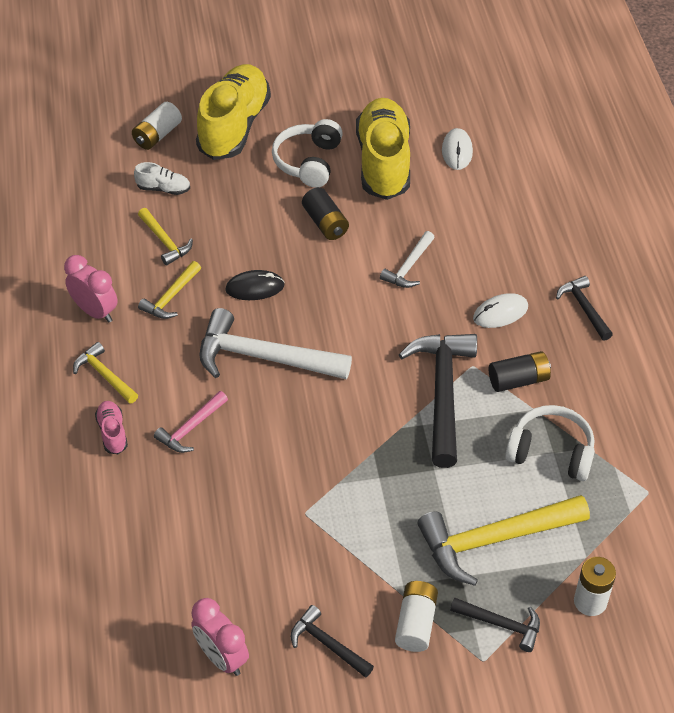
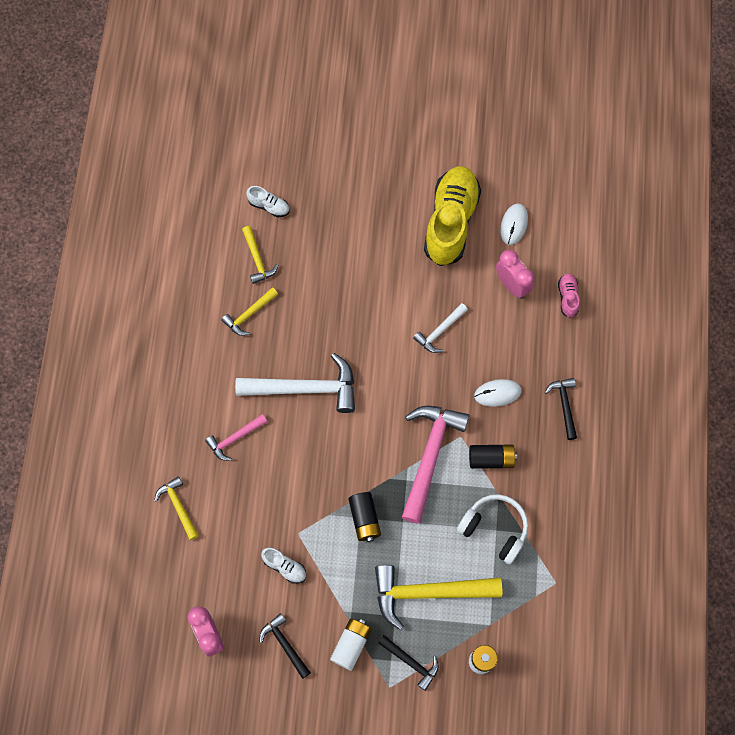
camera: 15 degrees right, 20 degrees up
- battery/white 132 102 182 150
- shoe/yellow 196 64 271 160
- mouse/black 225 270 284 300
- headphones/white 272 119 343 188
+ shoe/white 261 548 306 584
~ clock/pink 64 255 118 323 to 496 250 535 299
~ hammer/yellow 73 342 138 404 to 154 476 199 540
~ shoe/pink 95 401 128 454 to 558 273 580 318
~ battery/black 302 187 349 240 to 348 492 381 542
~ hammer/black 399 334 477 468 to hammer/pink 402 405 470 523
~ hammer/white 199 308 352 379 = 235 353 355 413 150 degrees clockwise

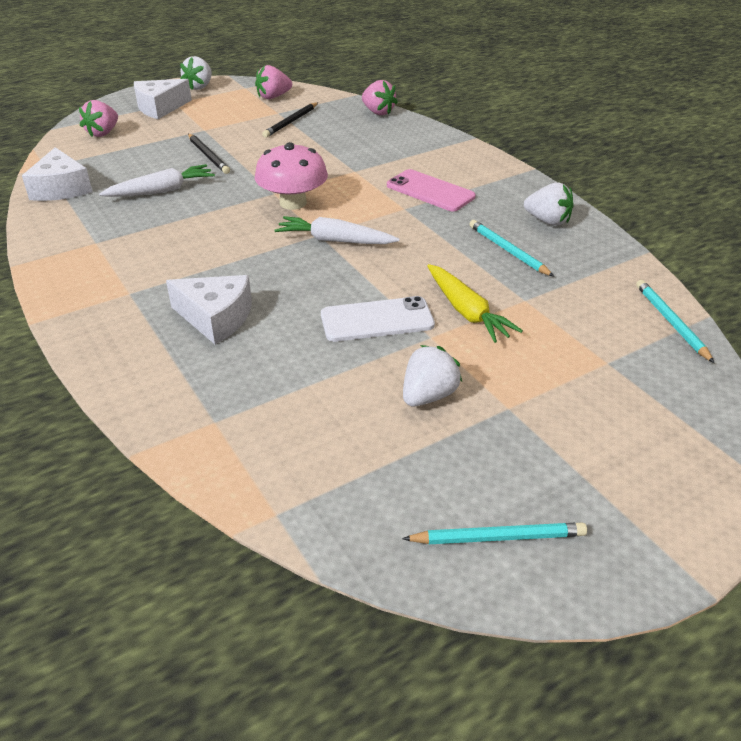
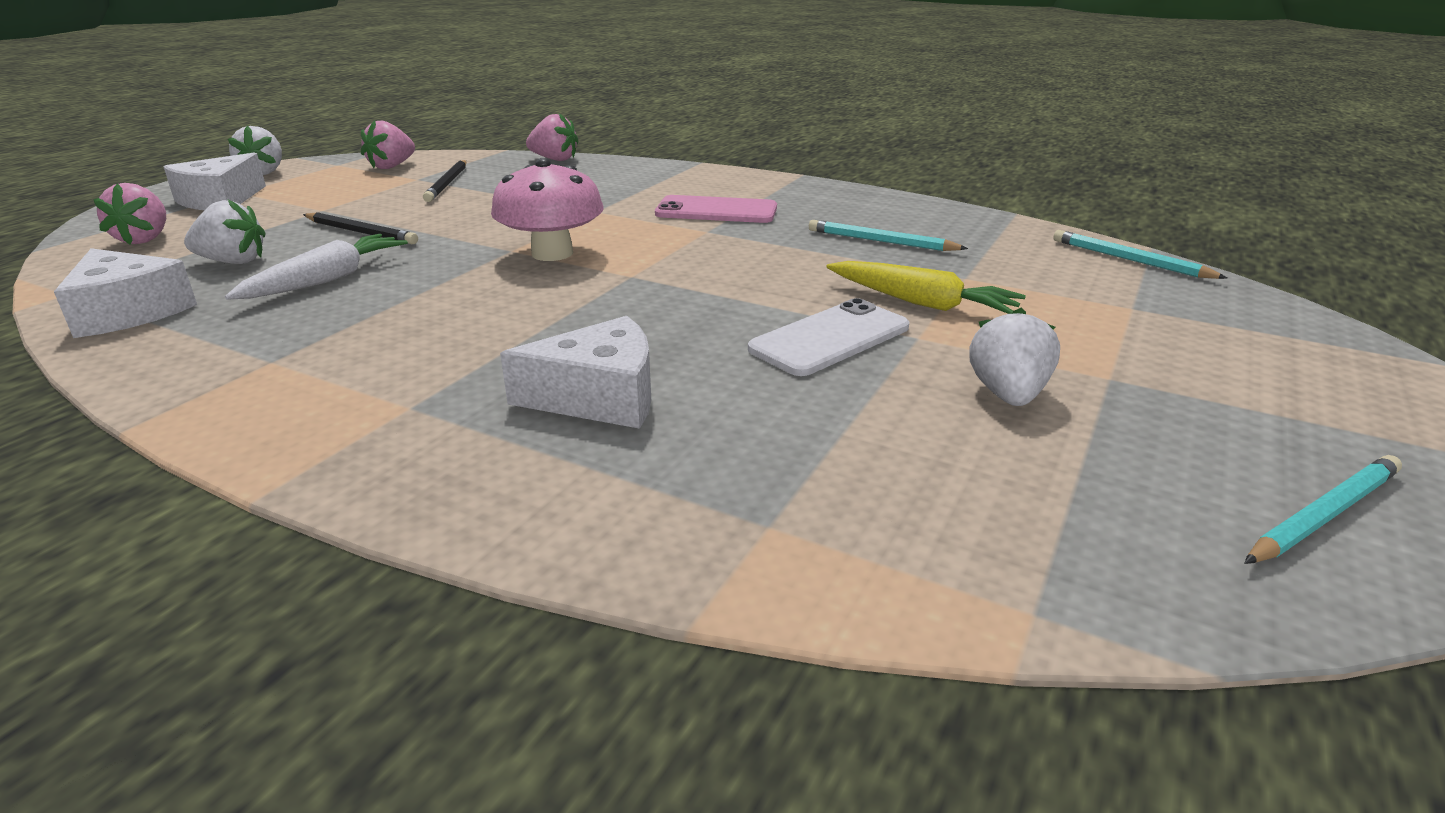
camera: 30 degrees left, 10 degrees down
- carrot/white 275 216 400 244
~ strawberry/white 524 182 574 226 to 184 199 266 264

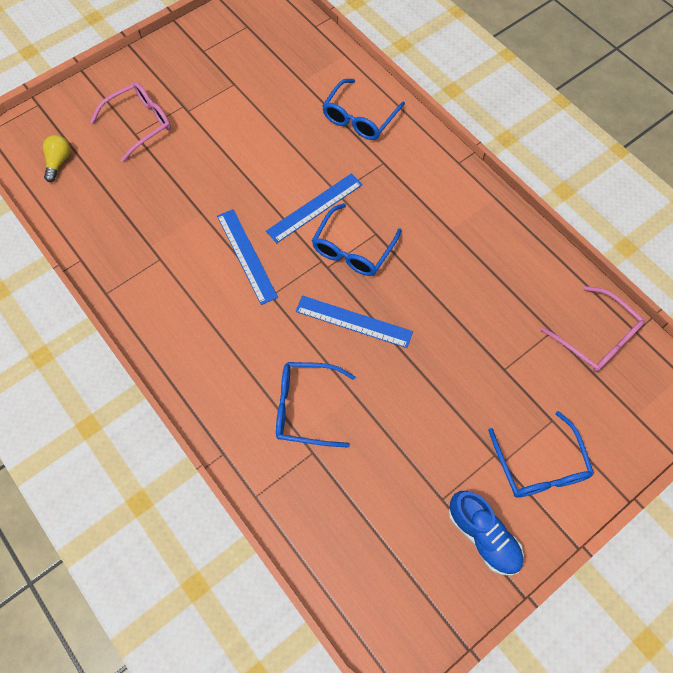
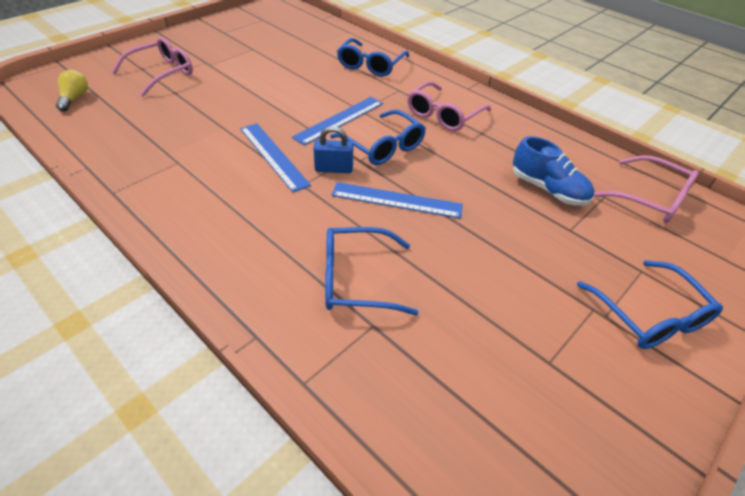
camera: 10 degrees left, 20 degrees down
+ padlock/blue 313 126 353 173
+ glasses/pink 407 81 491 131
~ shoe/blue 448 491 524 576 to 513 136 594 206
~ glasses/blue 312 203 402 276 = 330 110 426 165 60 degrees counterclockwise

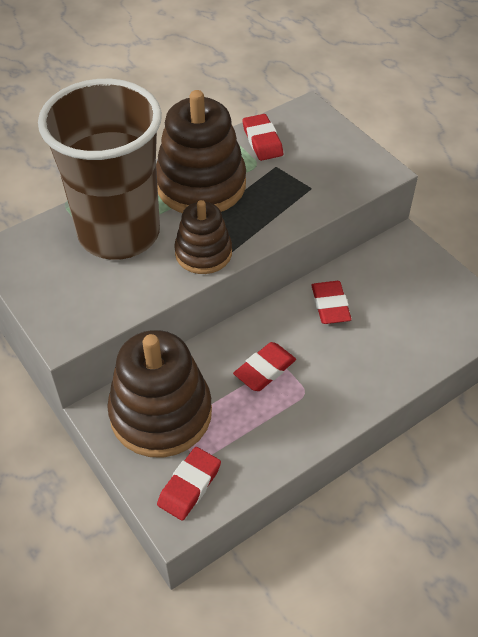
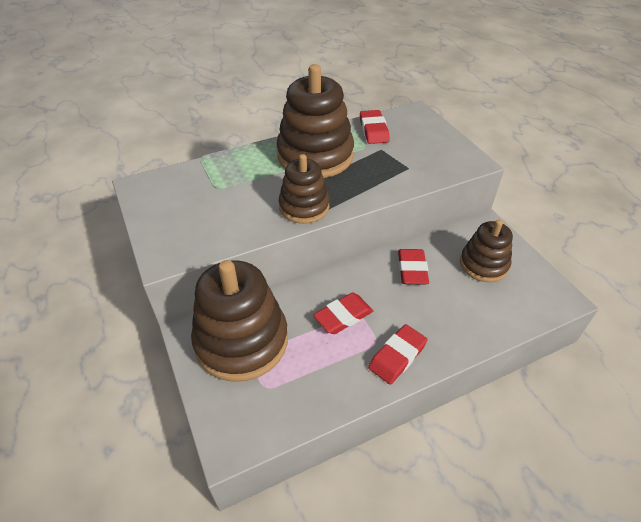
camera: 10 degrees right, 5 degrees down
- cup/brown 38 79 162 260
+ stacking toy/brown 460 220 513 282
~ eraser/red 157 447 221 521 to 368 324 428 385

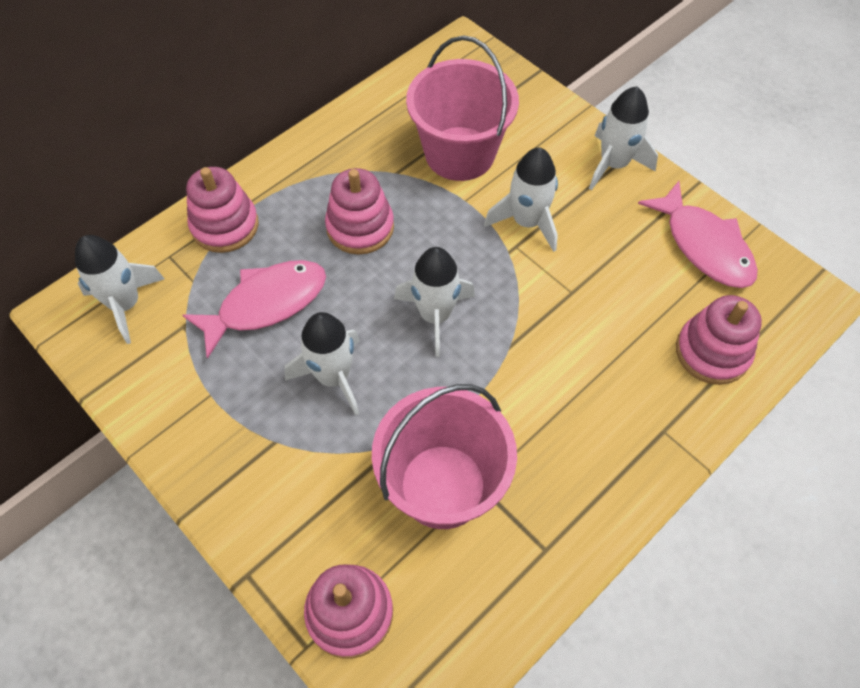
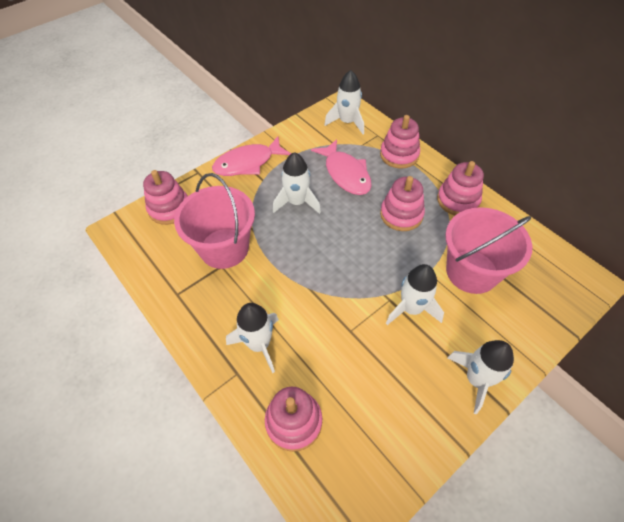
camera: 95 degrees right, 5 degrees down
+ stacking toy/pink 437 161 484 215
~ rocket/white 394 247 475 357 to 226 303 279 373
~ fish/pink 638 181 758 288 to 212 136 291 176

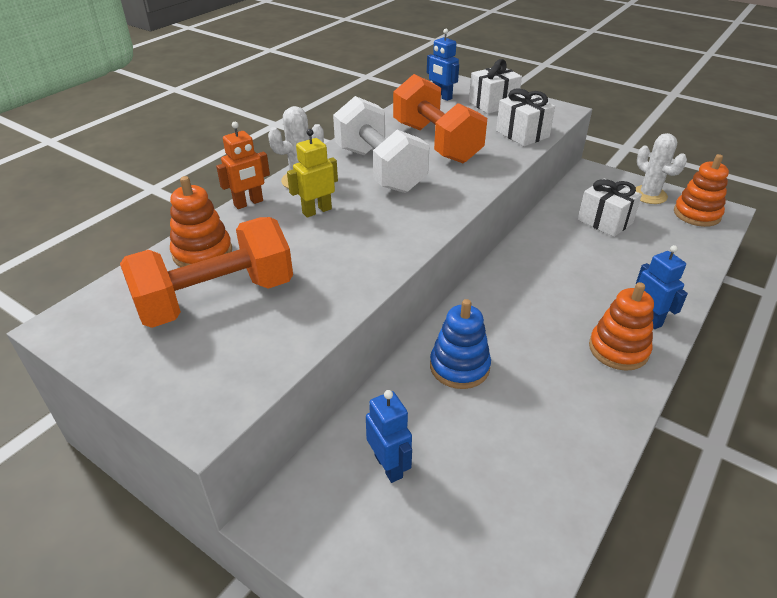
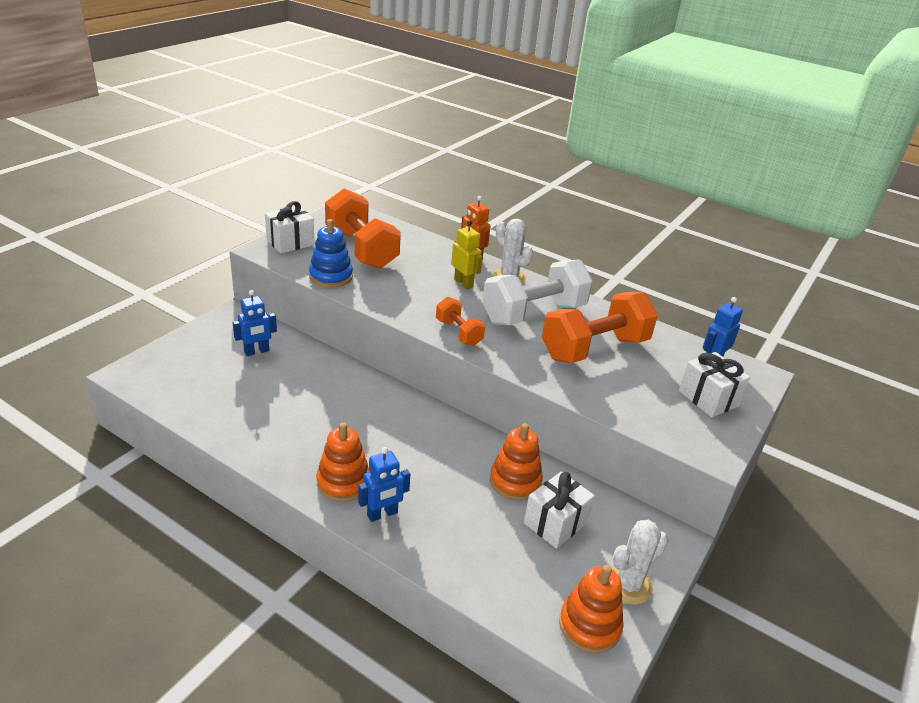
camera: 85 degrees right, 5 degrees down
+ dumbbell/orange 436 297 485 346
~ stacking toy/orange 170 176 232 267 to 490 423 543 500
~ stacking toy/blue 430 299 491 389 to 309 219 353 288
~ gift/white 496 88 555 146 to 265 201 314 254

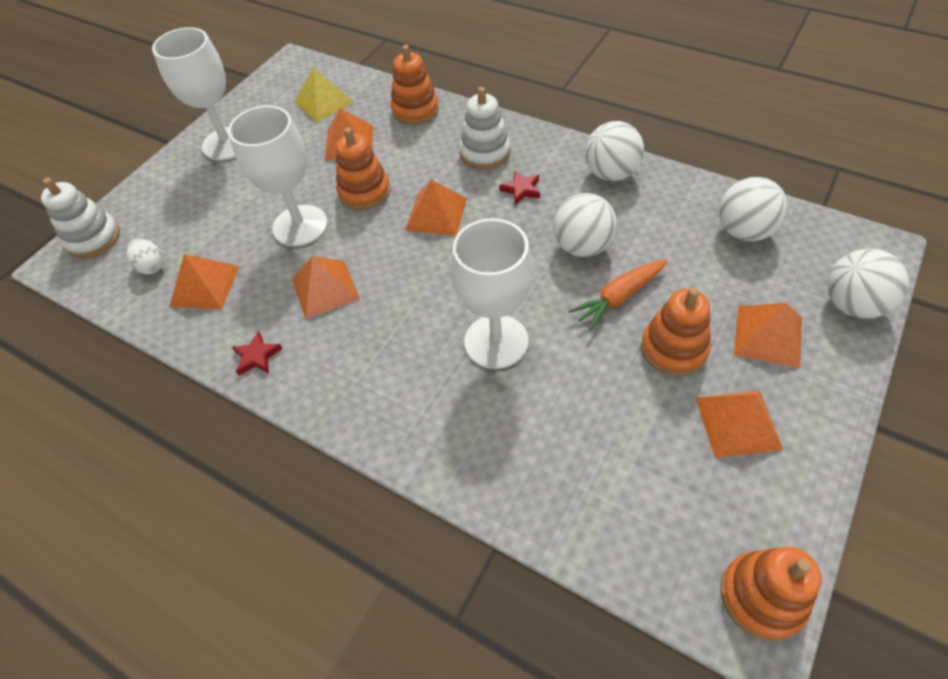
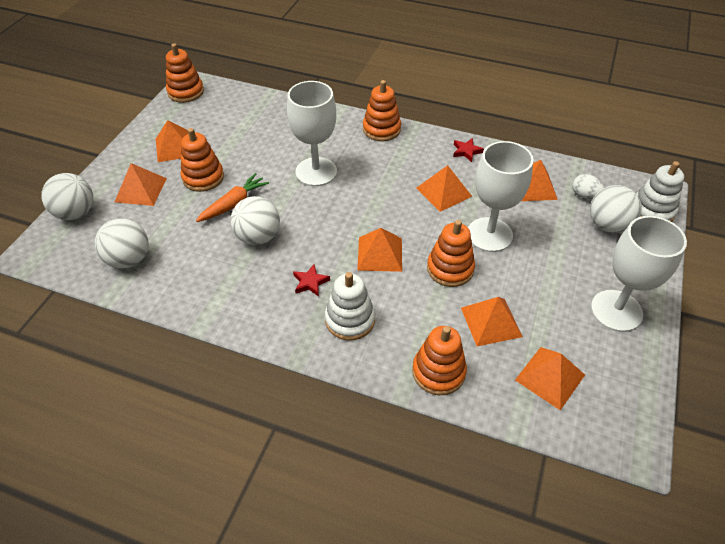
camera: 165 degrees right, 5 degrees down
+ stacking toy/orange 363 80 401 141
~ ball/white 585 121 644 181 to 590 185 642 233
~ pyramid/yellow 294 67 354 122 to pyramid/orange 515 347 585 410

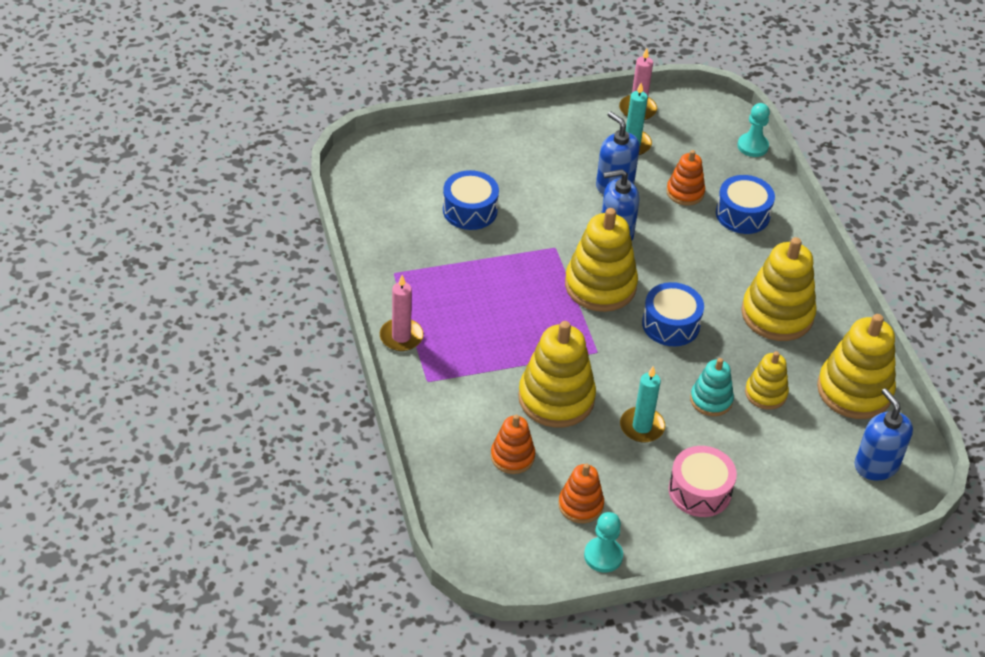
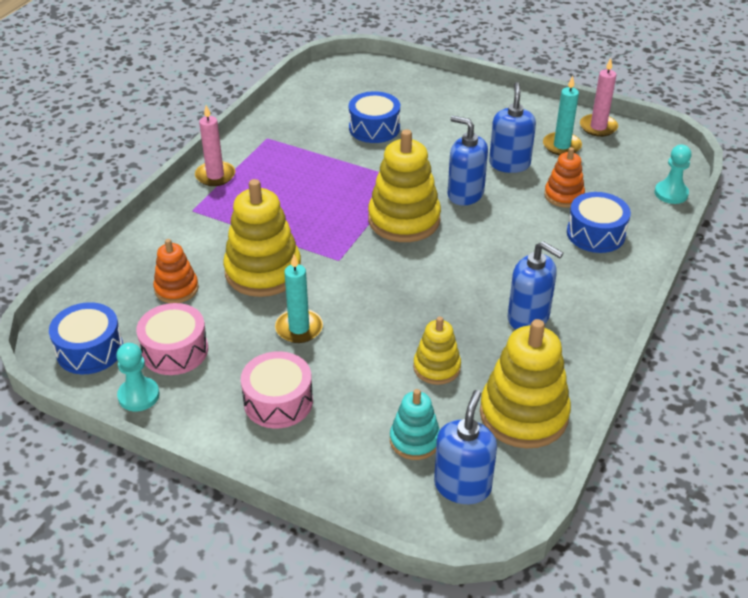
camera: 45 degrees right, 5 degrees down
~ drum/blue 642 282 704 346 to 49 302 123 374
~ stacking toy/turquoise 690 358 734 416 to 390 389 440 460
~ stacking toy/orange 559 464 604 523 to drum/pink 136 303 208 375
~ stacking toy/yellow 741 237 817 341 to soap dispenser/blue 508 241 563 329

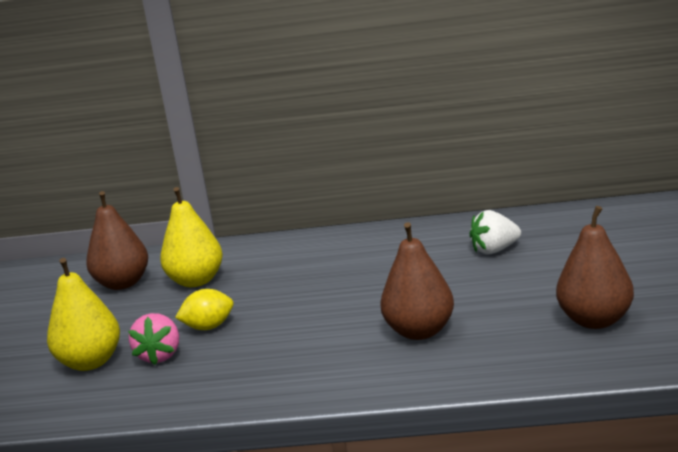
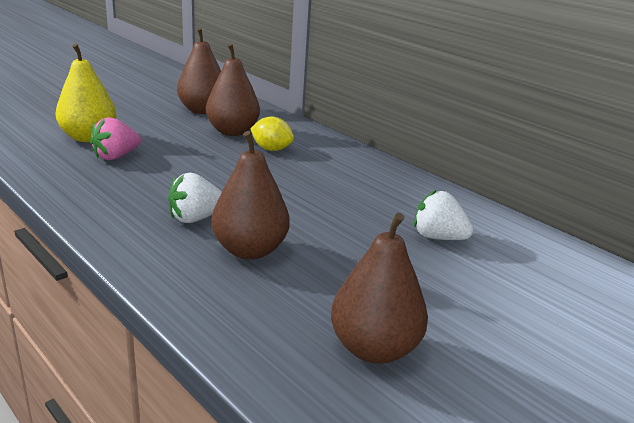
camera: 40 degrees right, 5 degrees up
+ strawberry/white 168 173 222 223
~ lemon/yellow 175 289 233 330 to 250 117 294 151
~ pear/yellow 160 187 223 287 to pear/brown 206 43 260 136

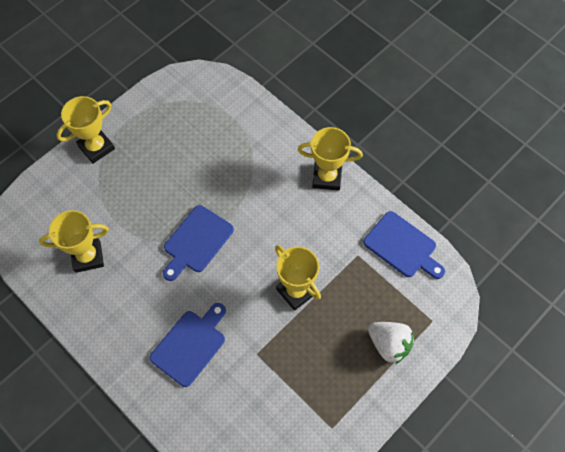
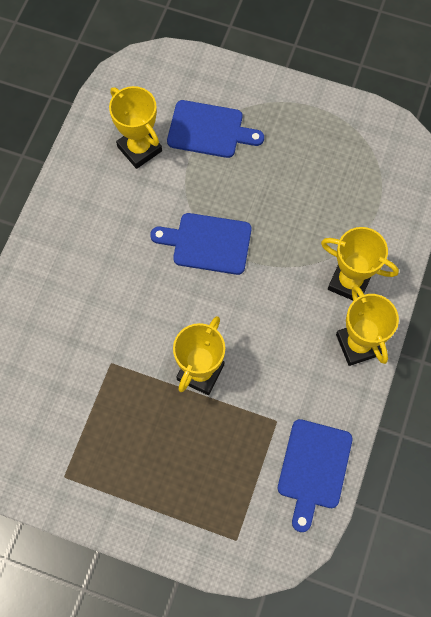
camera: 65 degrees right, 5 degrees up
- strawberry/white 368 322 414 364
~ trophy/yellow 57 96 115 164 to 321 227 399 300
~ cutting board/blue 150 303 226 387 to 167 100 264 158

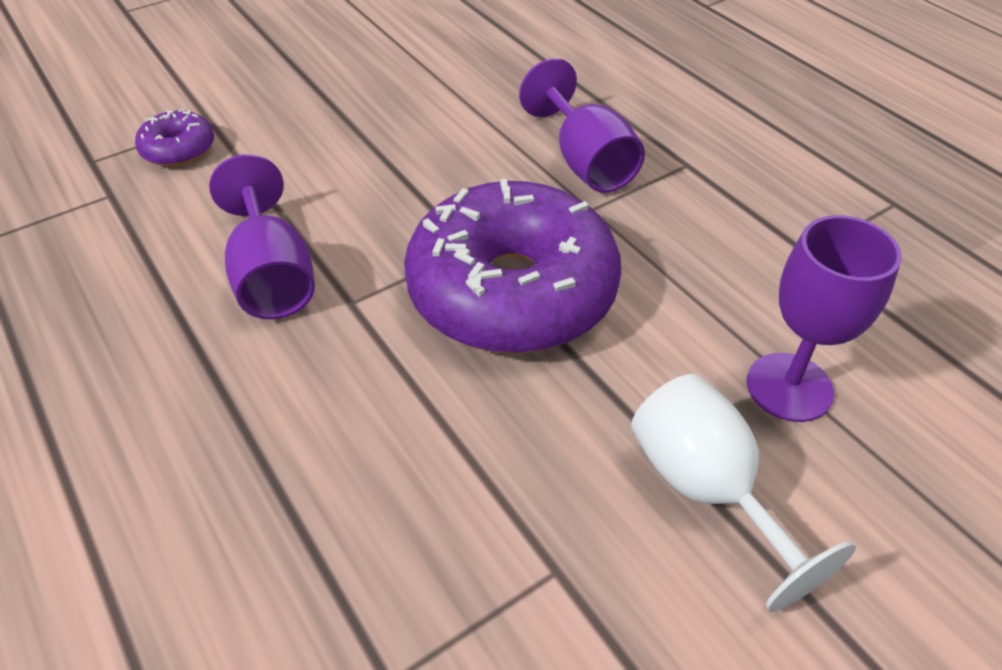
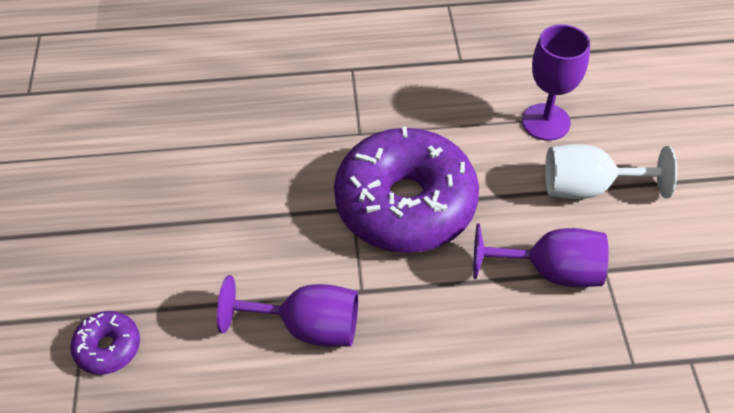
camera: 60 degrees left, 5 degrees up
~ goblet/purple 519 58 645 193 to 473 223 609 287

